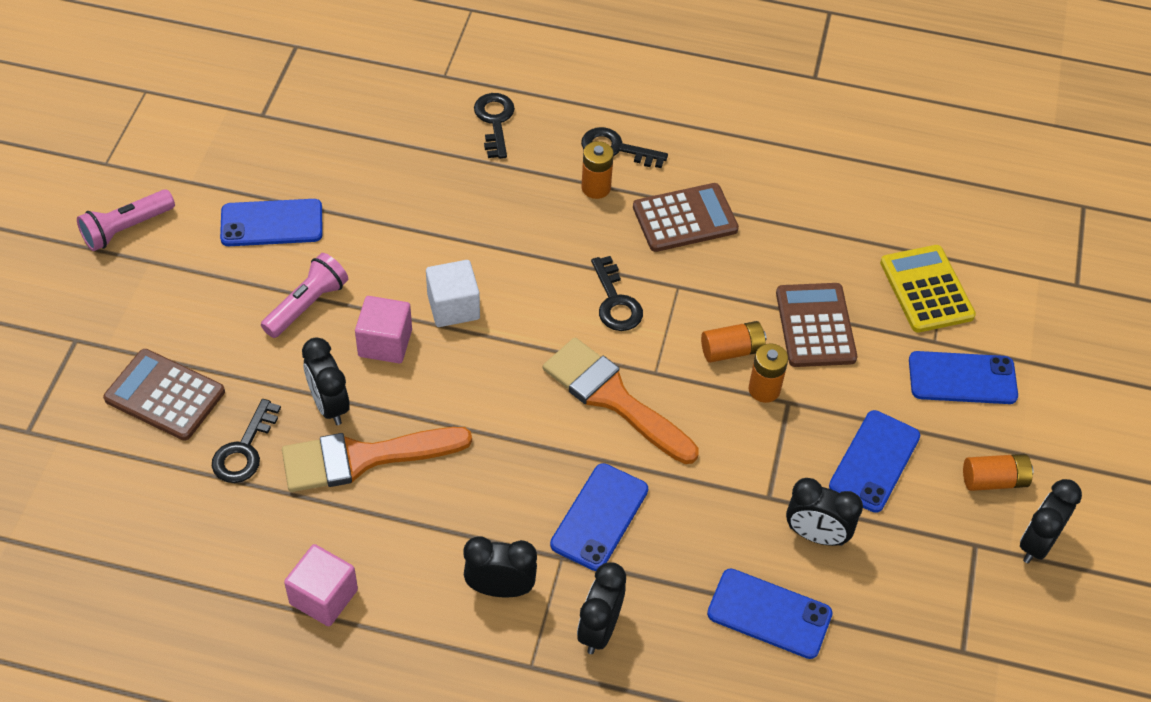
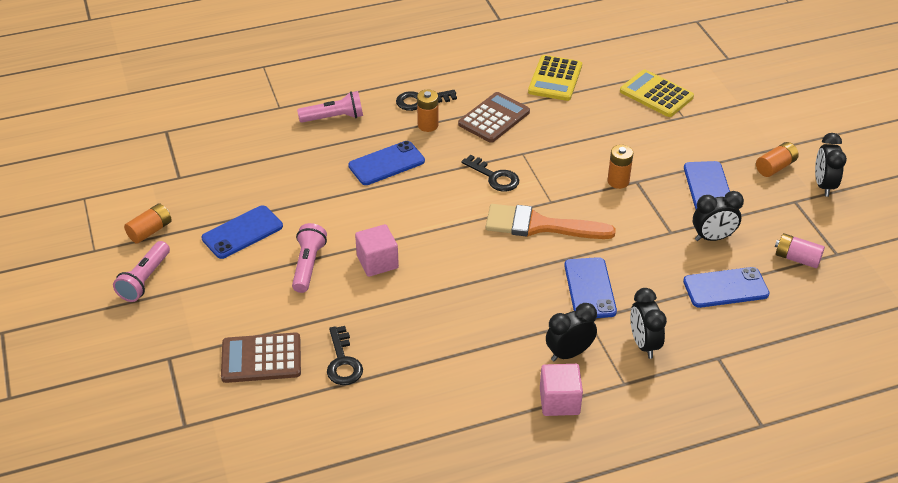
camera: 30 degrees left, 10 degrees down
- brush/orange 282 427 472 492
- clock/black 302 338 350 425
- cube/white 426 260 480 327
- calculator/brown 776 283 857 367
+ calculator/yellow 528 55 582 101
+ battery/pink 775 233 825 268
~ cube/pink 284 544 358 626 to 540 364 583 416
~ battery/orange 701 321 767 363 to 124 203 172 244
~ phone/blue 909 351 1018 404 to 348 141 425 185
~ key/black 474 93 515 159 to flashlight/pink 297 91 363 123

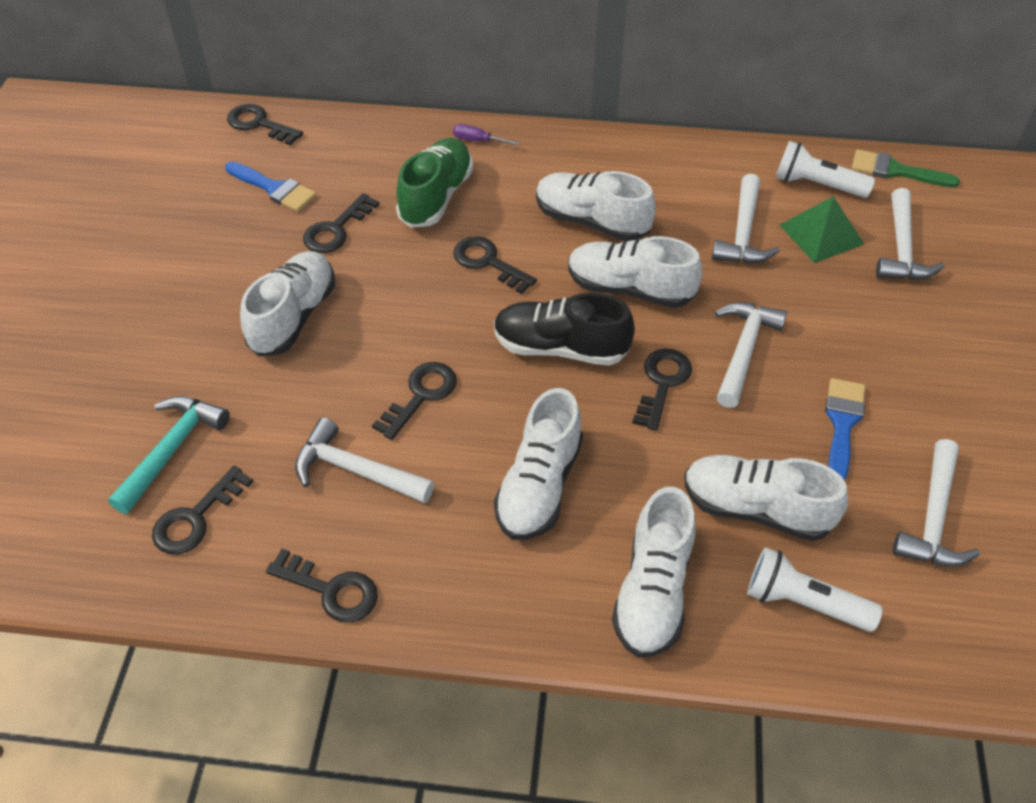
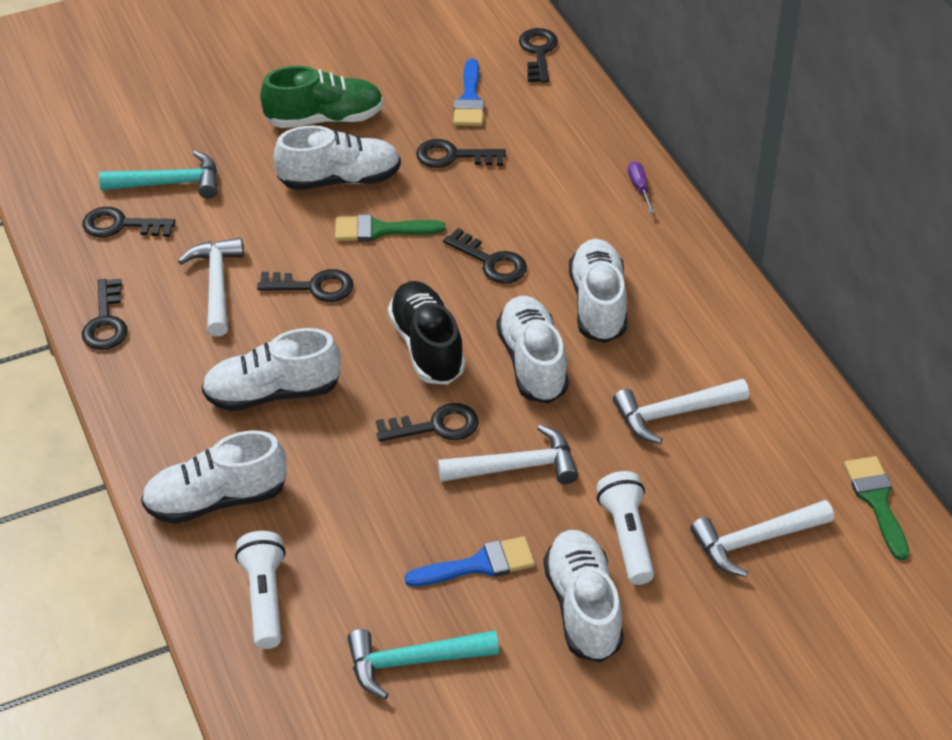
camera: 60 degrees right, 5 degrees down
- pyramid/green 780 196 864 263
+ brush/green 335 214 445 241
~ shoe/green 396 138 473 228 to 260 66 384 128
~ shoe/white 684 455 848 541 to 543 530 624 662
~ flashlight/white 776 141 875 198 to 596 471 654 585
~ hammer/white 893 439 980 567 to hammer/turquoise 347 629 499 699
~ key/black 453 236 537 294 = 443 228 527 283 120 degrees clockwise

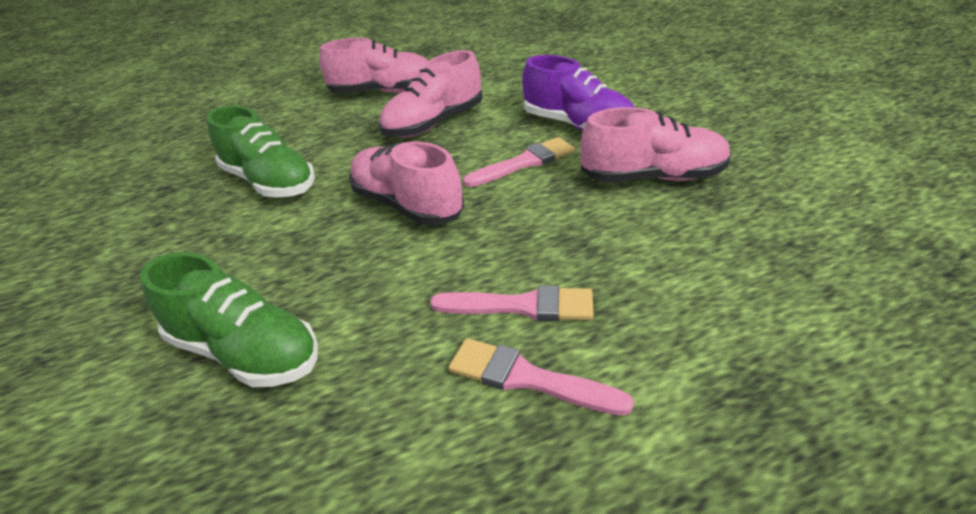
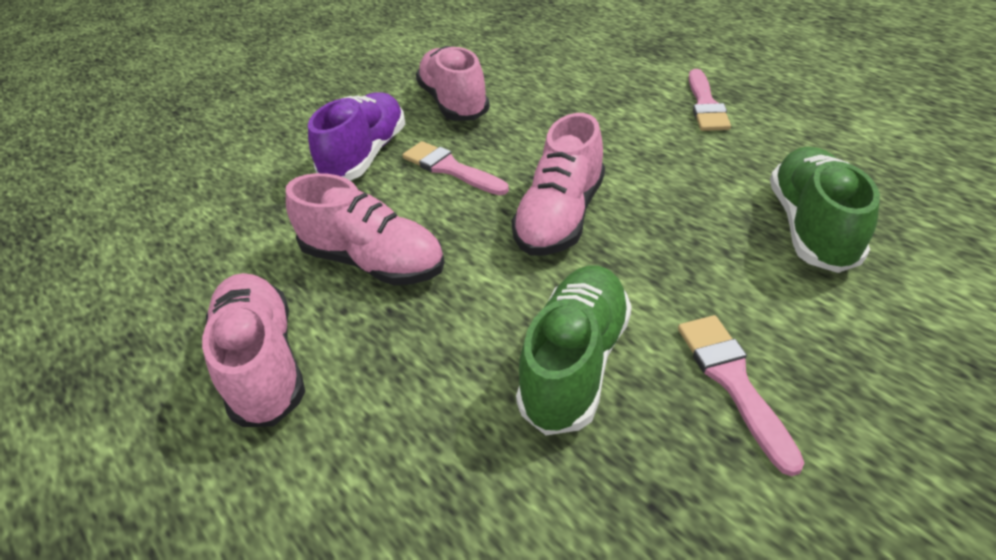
camera: 110 degrees left, 5 degrees up
~ brush/pink 430 285 593 321 to 678 315 804 476

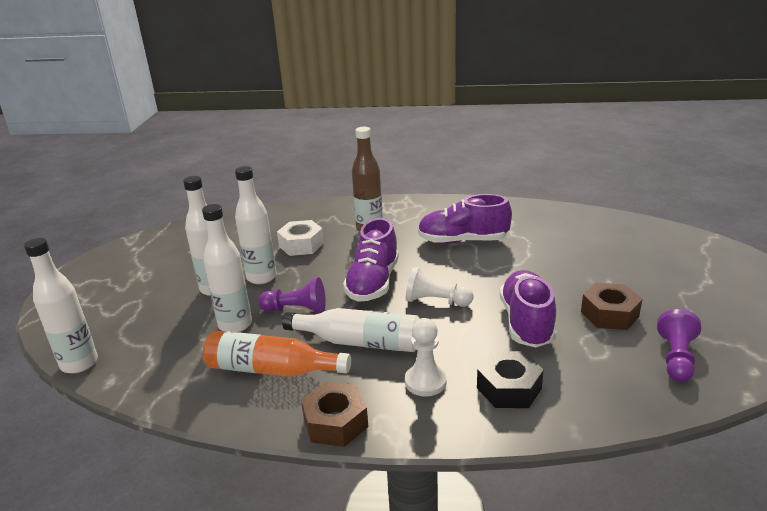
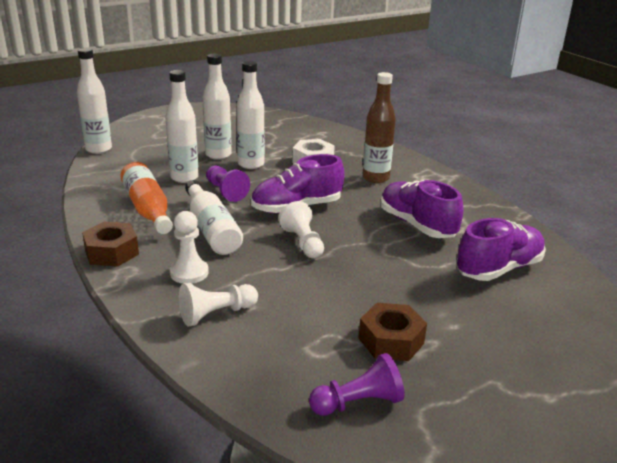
camera: 50 degrees right, 0 degrees up
~ shoe/purple 500 270 556 347 to 456 218 546 281
~ nut/black 477 351 544 408 to pawn/white 179 283 258 327

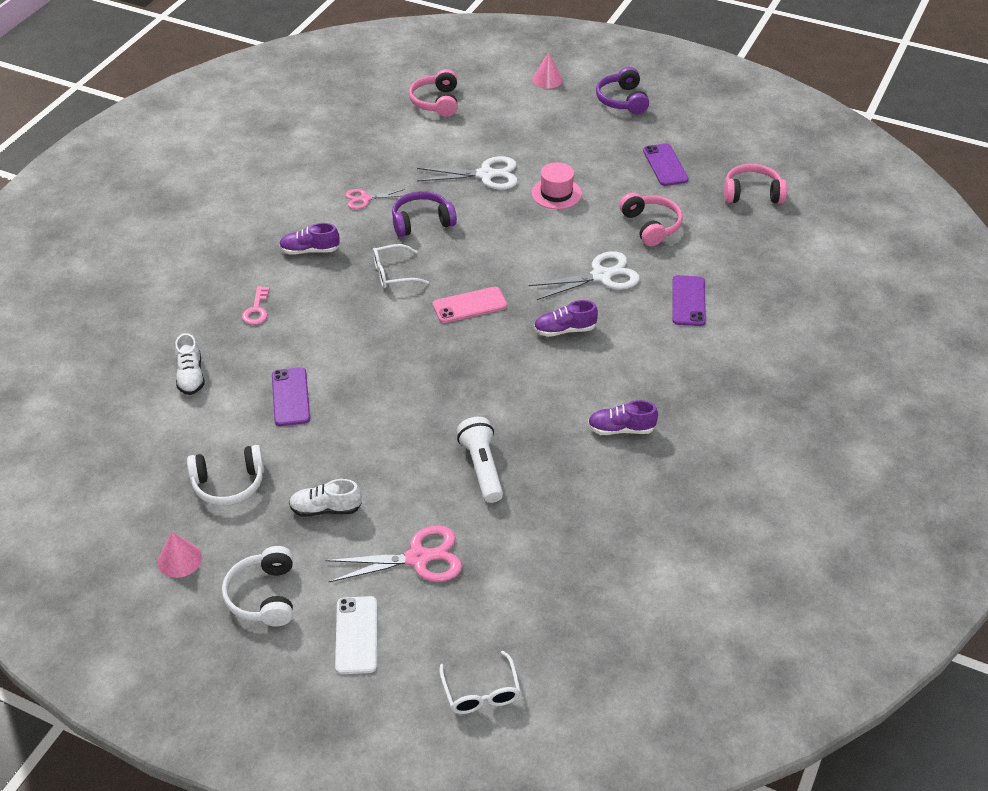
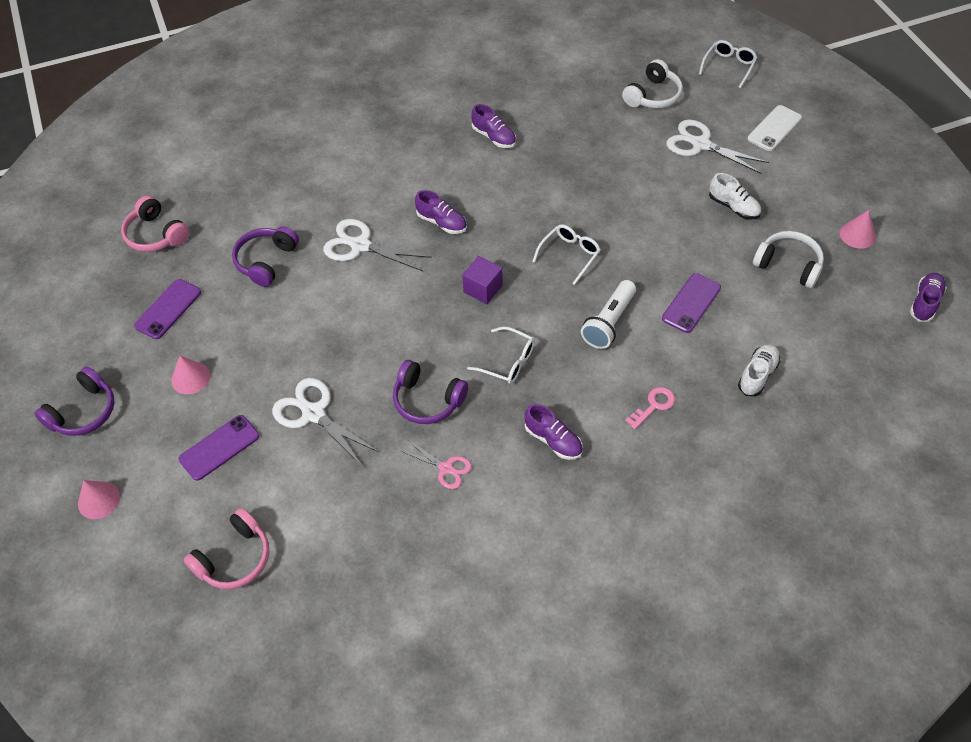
camera: 135 degrees left, 10 degrees up
- hat/pink 531 162 582 209
+ cone/pink 171 356 210 394
+ glasses/white 532 224 601 285
+ shoe/purple 910 273 947 322
~ headphones/white 222 546 293 626 to 622 59 683 108
~ flashlight/white 456 417 503 503 to 581 280 636 349
~ phone/purple 672 275 706 326 to 179 415 259 481
~ phone/pink 433 287 507 323 to cube/purple 462 256 503 304
~ scissors/pink 326 525 462 582 to scissors/white 666 119 769 174
~ headphones/pink 619 193 683 246 to headphones/purple 232 226 299 287

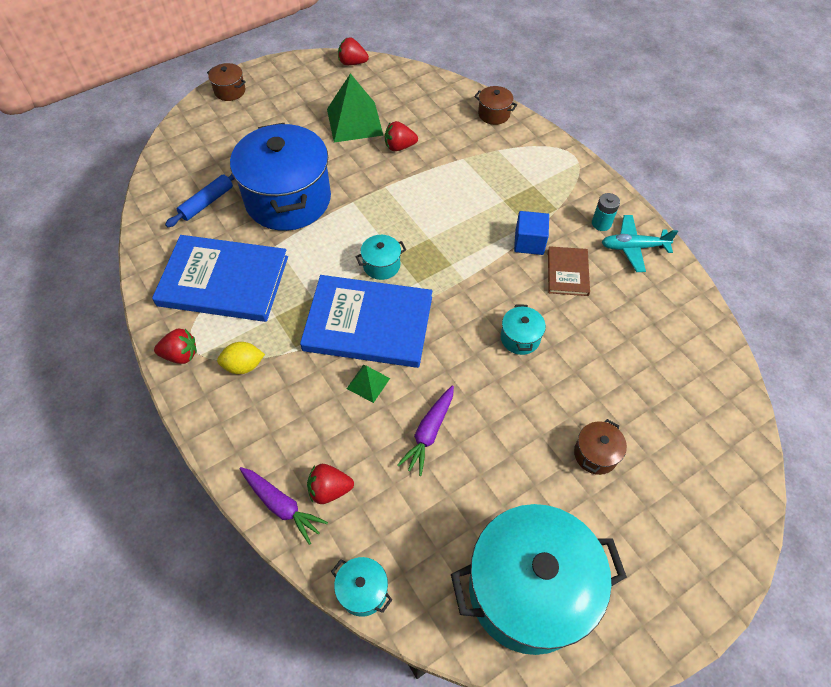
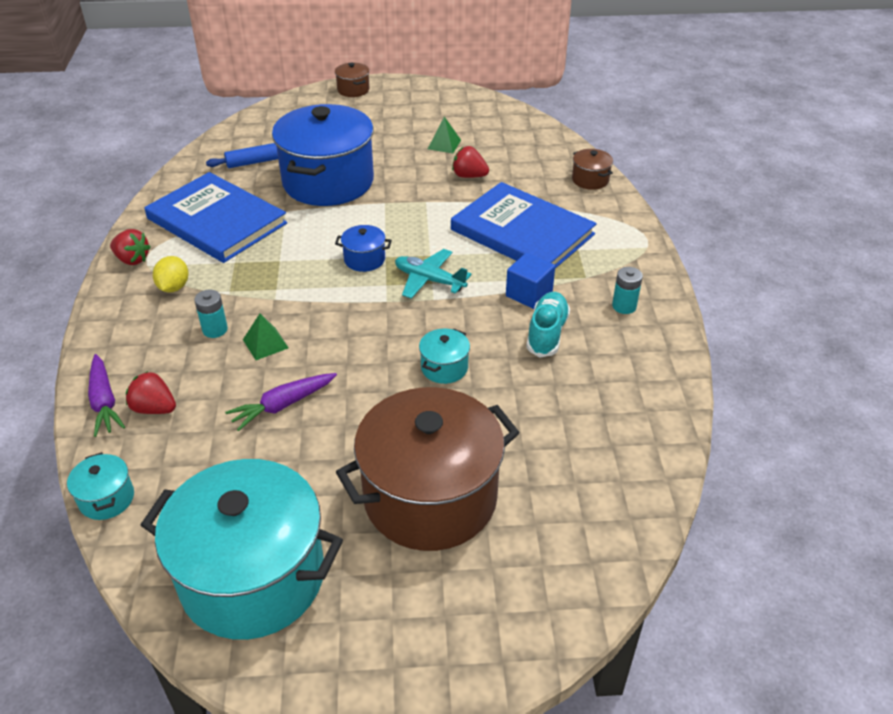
camera: 30 degrees right, 15 degrees down
- strawberry/red 338 37 369 65
+ battery/turquoise 194 290 228 338
~ book/blue 300 275 432 368 to 451 182 597 269
~ plane/turquoise 602 215 678 272 to 395 249 472 299
~ book/brown 548 246 590 296 to shoe/turquoise 526 292 570 357
~ pot/turquoise 355 235 406 280 to pot/blue 335 225 392 272
~ lemon/yellow 217 342 265 374 = 153 256 188 293 75 degrees clockwise
~ pyramid/green 327 73 384 143 = 428 117 461 153 x0.50
~ pot/brown 574 419 627 475 = 336 387 520 551 x2.46

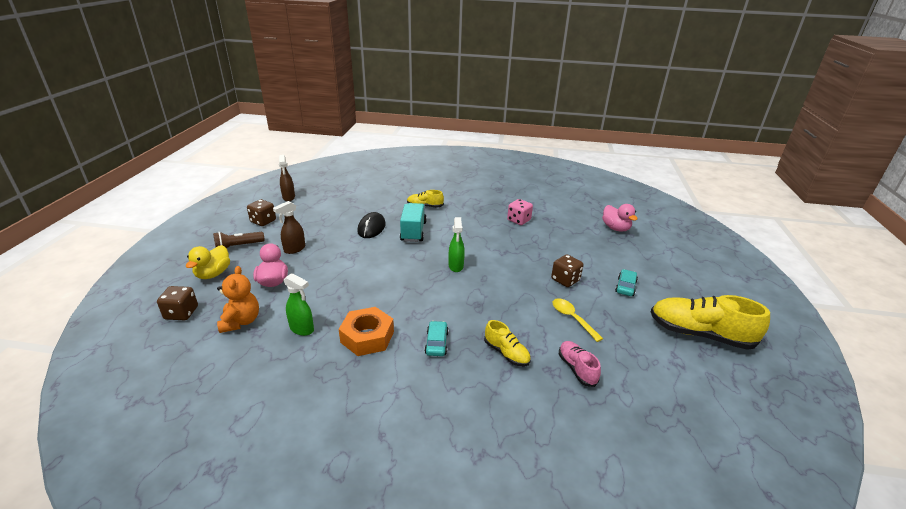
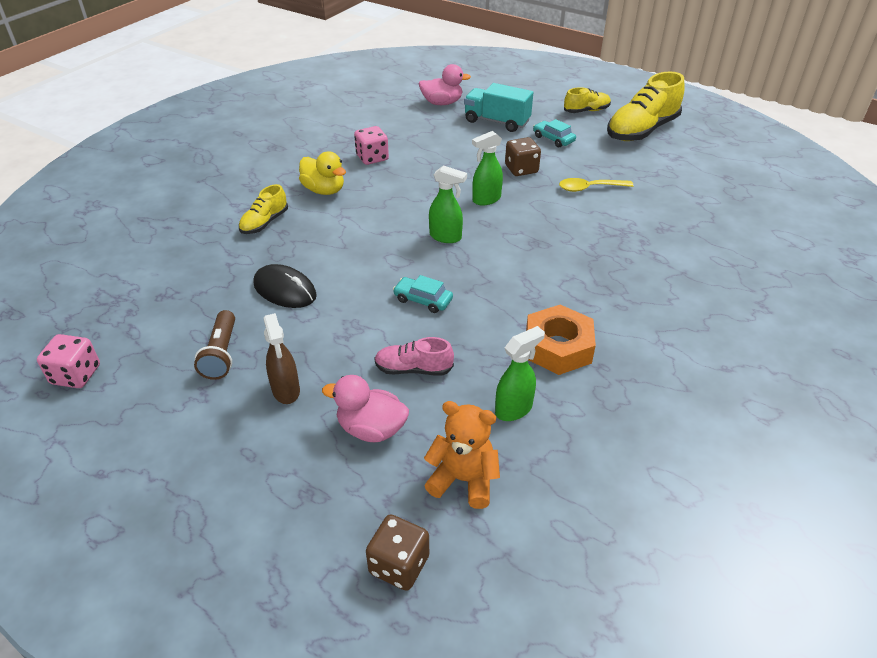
camera: 65 degrees left, 10 degrees up
- dice/brown 247 199 276 226
+ spray bottle/green 472 131 503 206
~ duck/yellow 186 245 230 279 to 299 151 346 195
~ flashlight/brown 213 232 265 248 to 194 310 235 380
~ truck/turquoise 400 203 427 242 to 464 83 533 132
~ car/turquoise 425 321 449 356 to 393 275 453 313
~ shoe/yellow 484 320 531 366 to 564 87 611 113
~ shoe/pink 559 341 601 387 to 374 337 454 376
~ spray bottle/brown 279 155 295 201 to dice/pink 37 334 100 388

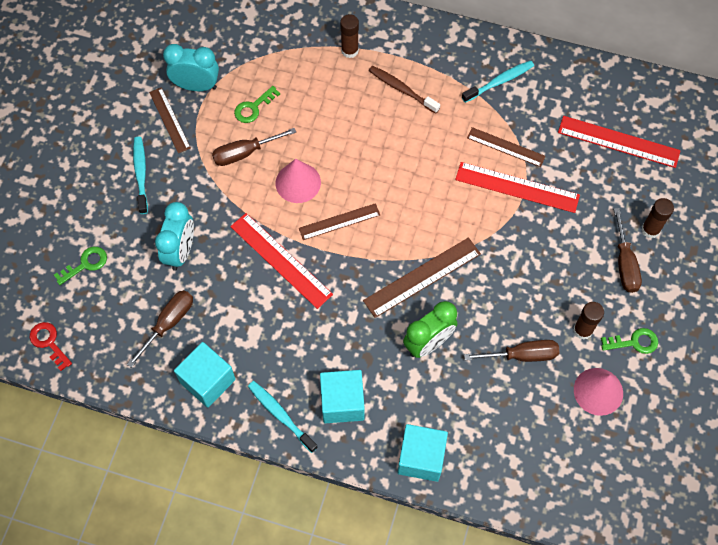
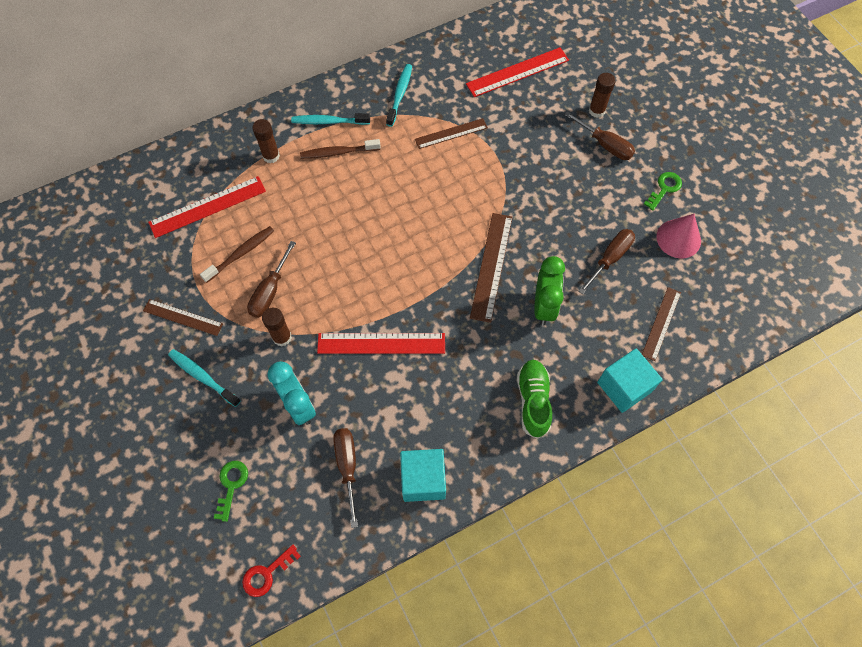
camera: 45 degrees left, 0 degrees up
- clock/turquoise 163 44 219 91
- cone/pink 276 159 321 203
~ toothbrush/turquoise 248 381 318 453 to 291 113 370 125
~ ruler/brown 299 203 380 240 to 642 287 681 361
~ ruler/red 455 162 580 213 to 148 176 266 238
~ glue stick/brown 573 302 604 340 to 262 308 292 346
~ key/green 234 86 280 123 to toothbrush/brown 200 226 274 283
~ cube/turquoise 320 370 365 423 to shoe/green 517 359 552 439
~ key/red 30 322 72 371 = 242 545 301 597 45 degrees counterclockwise

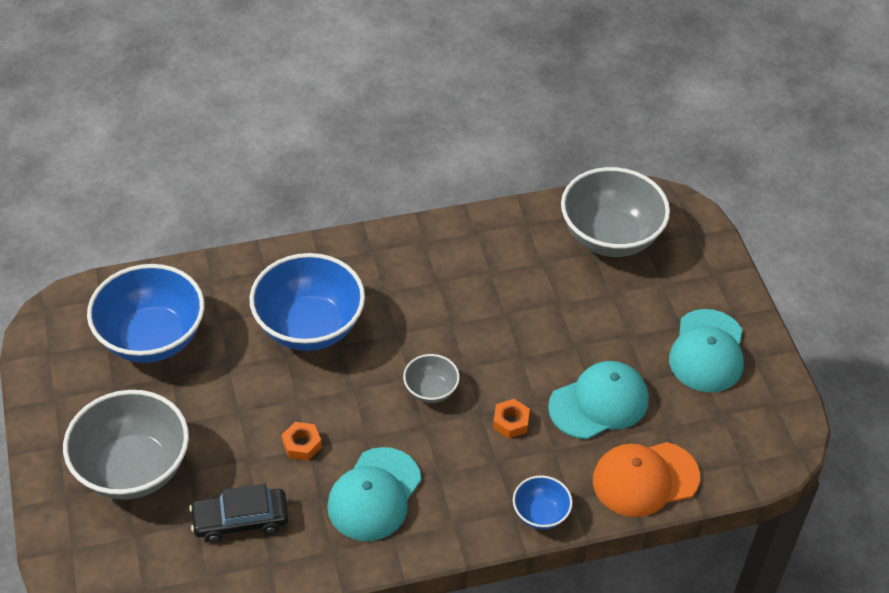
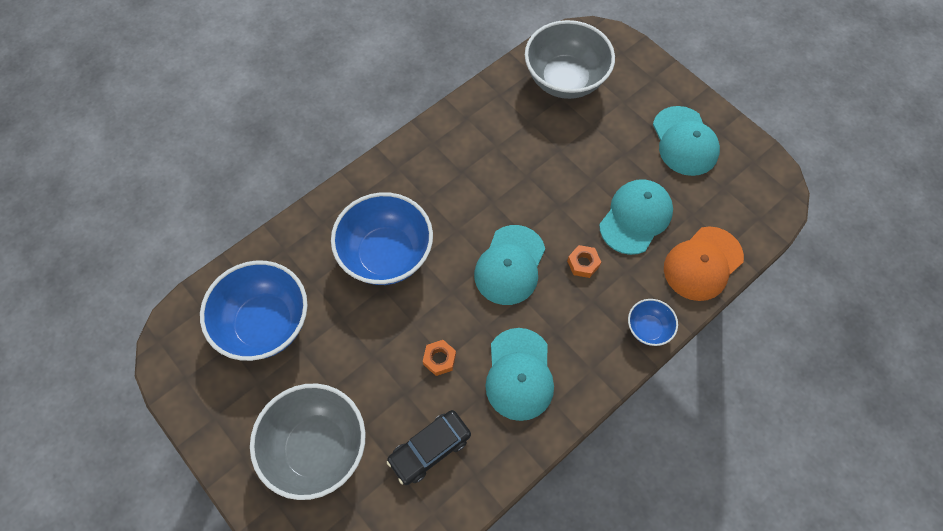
camera: 25 degrees left, 15 degrees up
~ bowl/grey 403 354 460 403 to cap/turquoise 474 225 545 305

